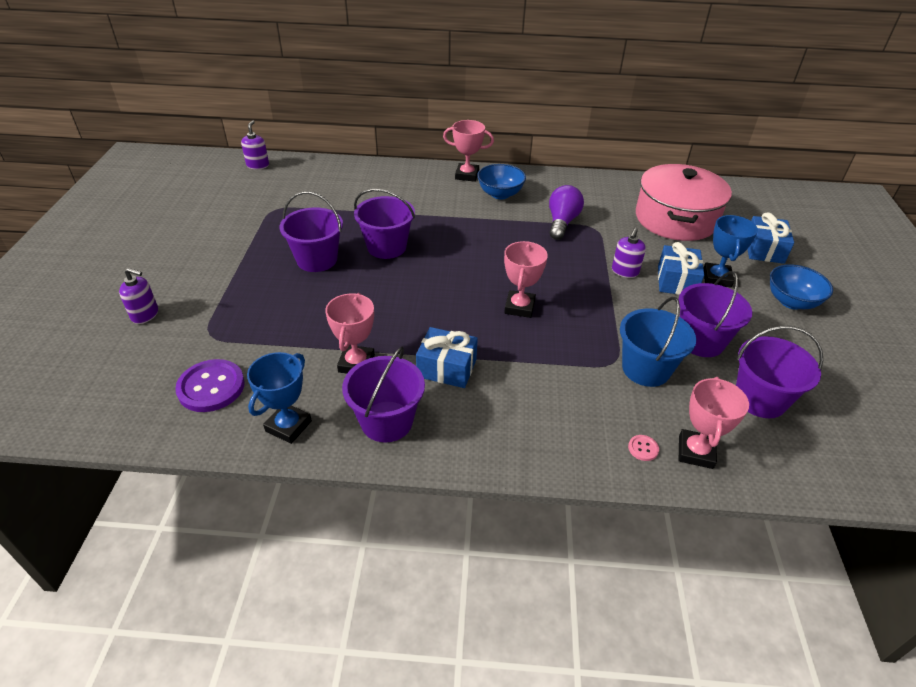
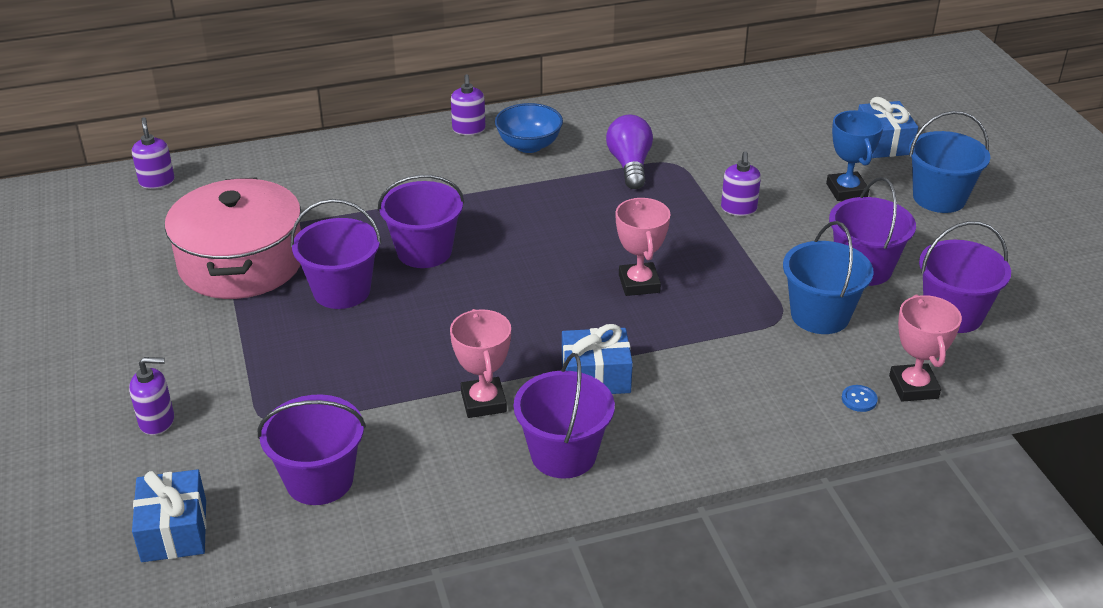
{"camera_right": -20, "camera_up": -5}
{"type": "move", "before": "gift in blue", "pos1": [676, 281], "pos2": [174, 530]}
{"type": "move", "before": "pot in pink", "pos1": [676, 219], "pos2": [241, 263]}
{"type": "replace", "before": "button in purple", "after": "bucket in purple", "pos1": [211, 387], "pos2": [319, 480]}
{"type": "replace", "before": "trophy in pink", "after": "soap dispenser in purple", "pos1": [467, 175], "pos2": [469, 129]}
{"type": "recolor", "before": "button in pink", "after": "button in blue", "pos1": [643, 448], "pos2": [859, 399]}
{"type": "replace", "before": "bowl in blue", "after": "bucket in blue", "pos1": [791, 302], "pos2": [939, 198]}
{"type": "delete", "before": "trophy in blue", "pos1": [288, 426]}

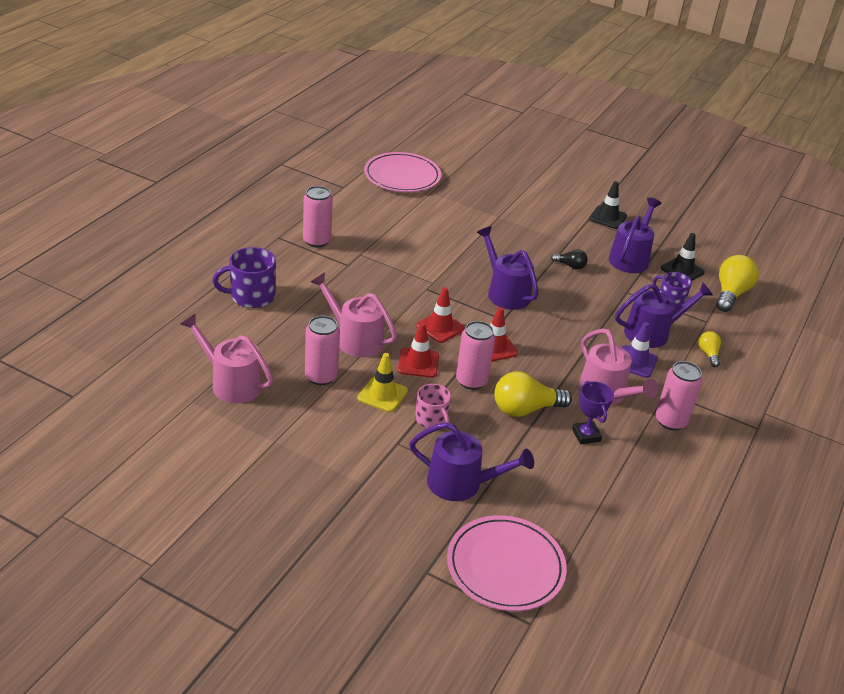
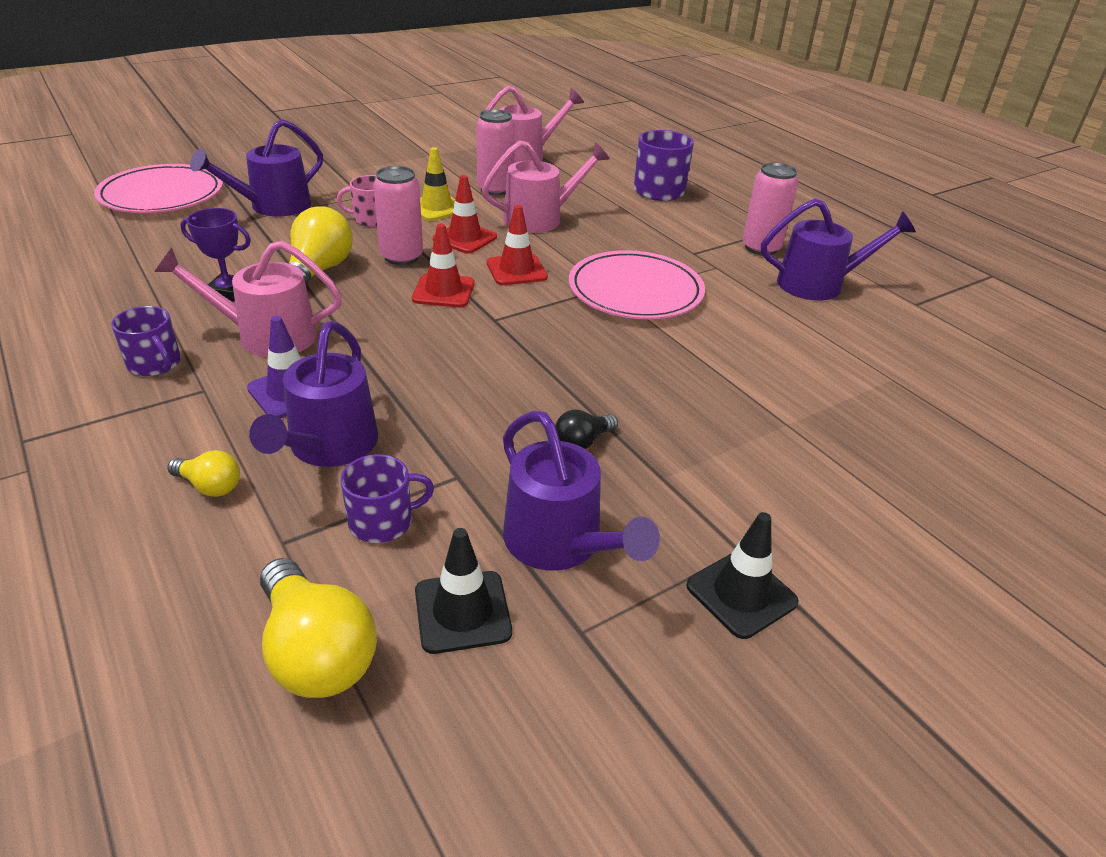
{"camera_right": 120, "camera_up": 0}
{"type": "replace", "before": "can in pink", "after": "mug in purple", "pos1": [670, 421], "pos2": [155, 364]}
{"type": "move", "before": "plate in pink", "pos1": [402, 176], "pos2": [635, 291]}
{"type": "move", "before": "watering can in purple", "pos1": [505, 293], "pos2": [818, 284]}

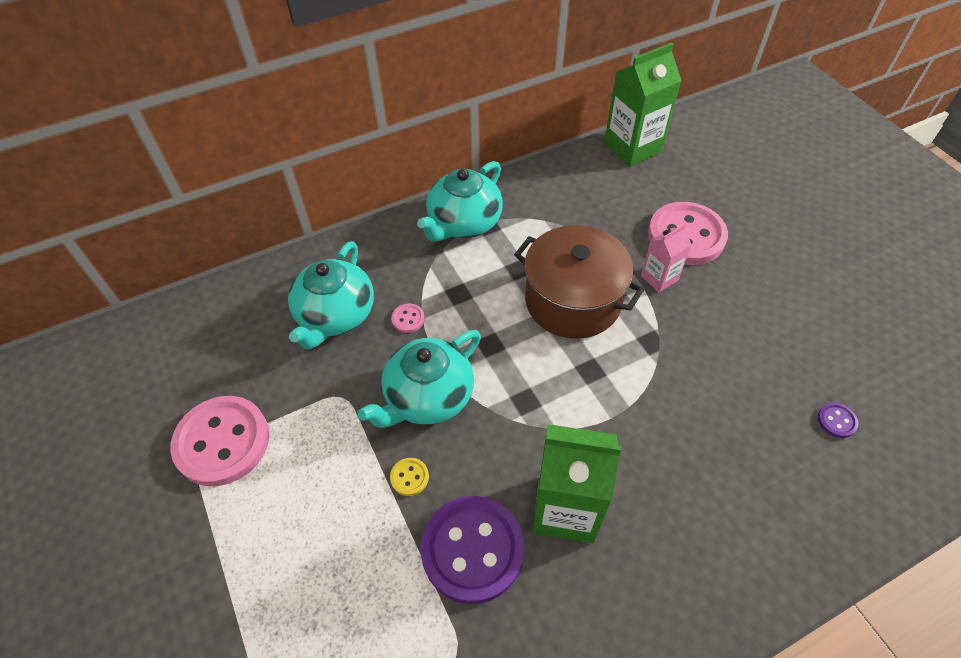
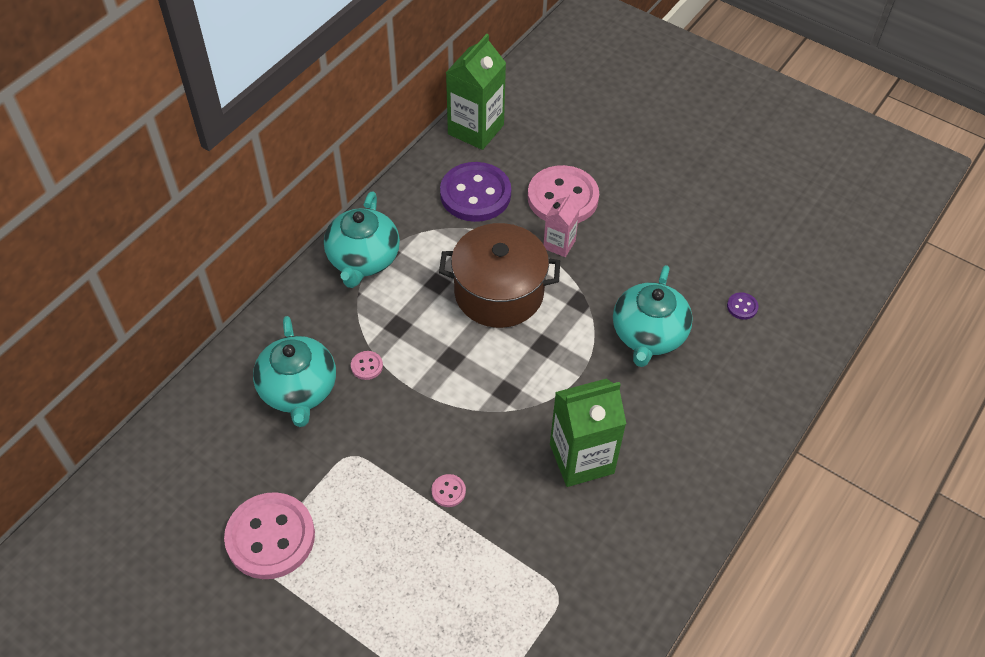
{"camera_right": -30, "camera_up": 0}
{"type": "recolor", "before": "button in yellow", "after": "button in pink", "pos1": [409, 477], "pos2": [448, 491]}
{"type": "move", "before": "button in purple", "pos1": [472, 550], "pos2": [475, 194]}
{"type": "move", "before": "teapot in turquoise", "pos1": [428, 397], "pos2": [648, 335]}

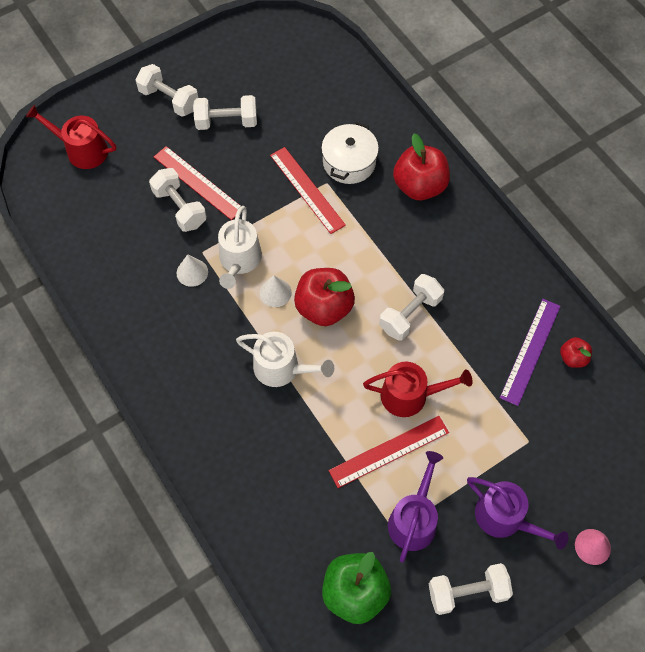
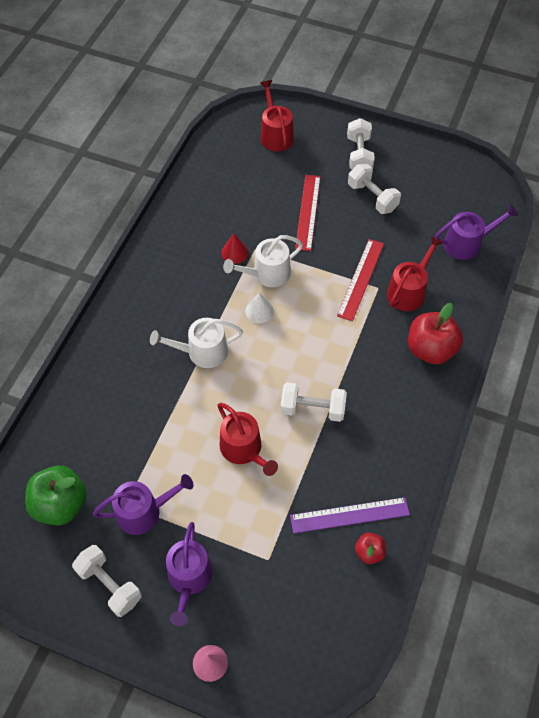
{"camera_right": 55, "camera_up": -5}
{"type": "rotate", "before": "watering can in white", "pos1": [282, 368], "pos2": [202, 352], "turn": 90}
{"type": "recolor", "before": "cone in white", "after": "cone in red", "pos1": [192, 272], "pos2": [234, 252]}
{"type": "replace", "before": "pot in white", "after": "watering can in red", "pos1": [349, 162], "pos2": [408, 291]}
{"type": "insert", "after": "watering can in purple", "pos2": [467, 243]}
{"type": "delete", "before": "dumbbell in white", "pos1": [180, 208]}
{"type": "delete", "before": "apple in red", "pos1": [324, 307]}
{"type": "delete", "before": "ruler in red", "pos1": [389, 451]}

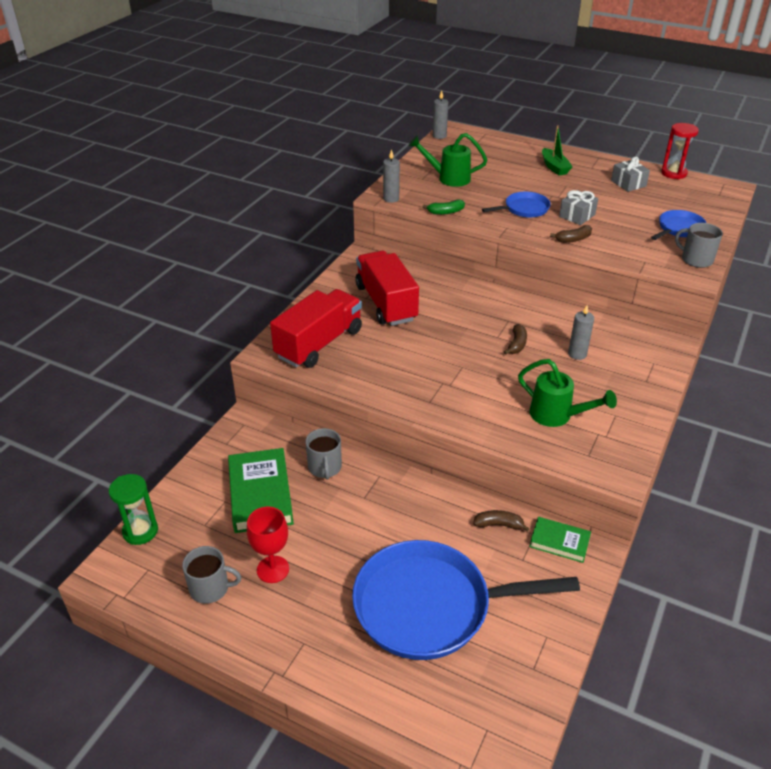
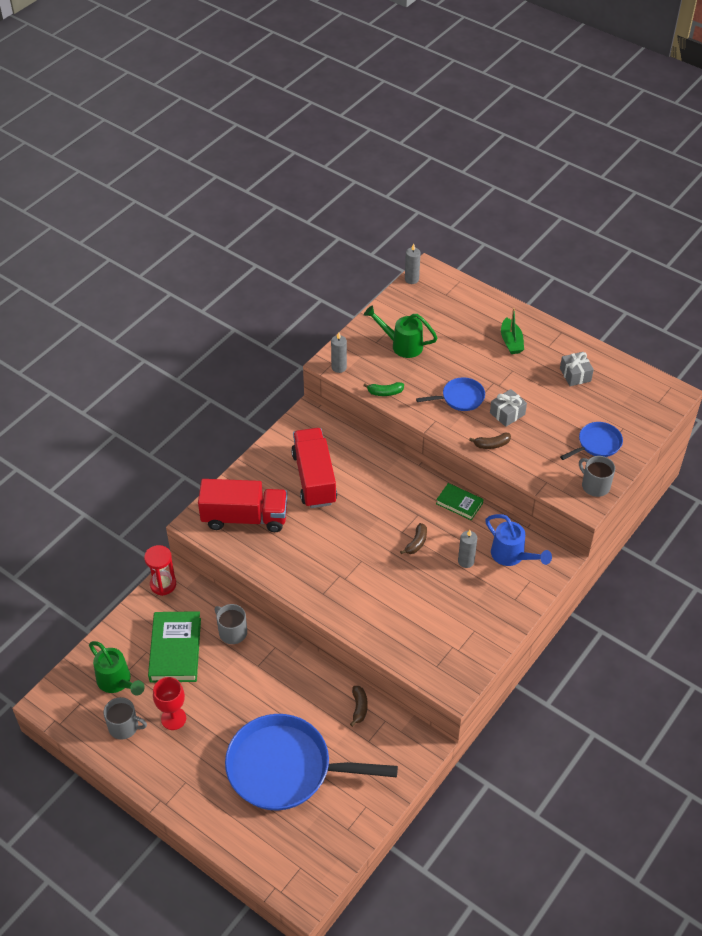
{"camera_right": 10, "camera_up": 10}
{"type": "move", "before": "watering can in green", "pos1": [557, 416], "pos2": [117, 682]}
{"type": "move", "before": "hourglass in red", "pos1": [674, 173], "pos2": [163, 584]}
{"type": "rotate", "before": "truck in red", "pos1": [319, 344], "pos2": [245, 517], "turn": 45}
{"type": "rotate", "before": "mug in grey", "pos1": [325, 467], "pos2": [232, 632], "turn": 135}
{"type": "rotate", "before": "banana in brown", "pos1": [498, 524], "pos2": [359, 707], "turn": 75}
{"type": "move", "before": "book in green", "pos1": [559, 542], "pos2": [459, 503]}
{"type": "insert", "after": "watering can in blue", "pos2": [512, 556]}
{"type": "delete", "before": "hourglass in green", "pos1": [140, 531]}

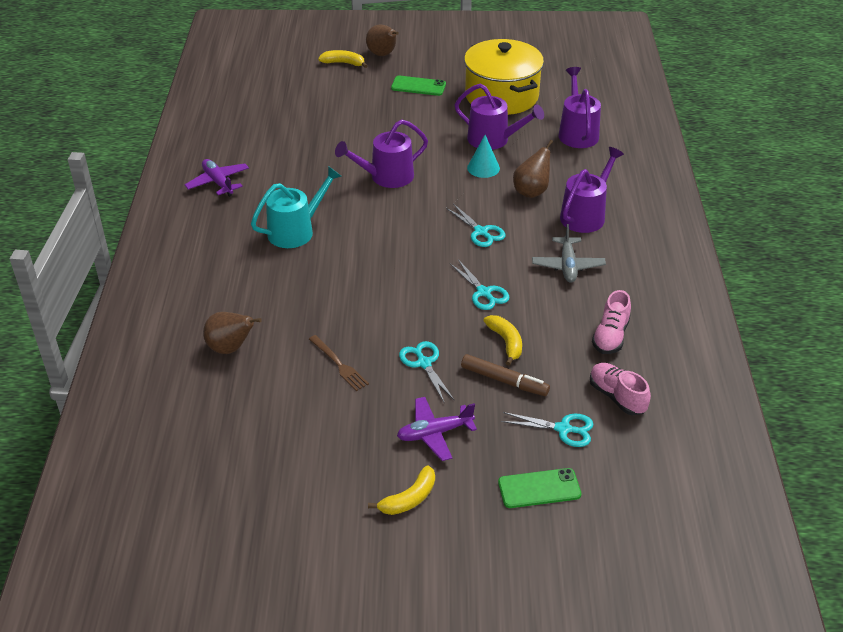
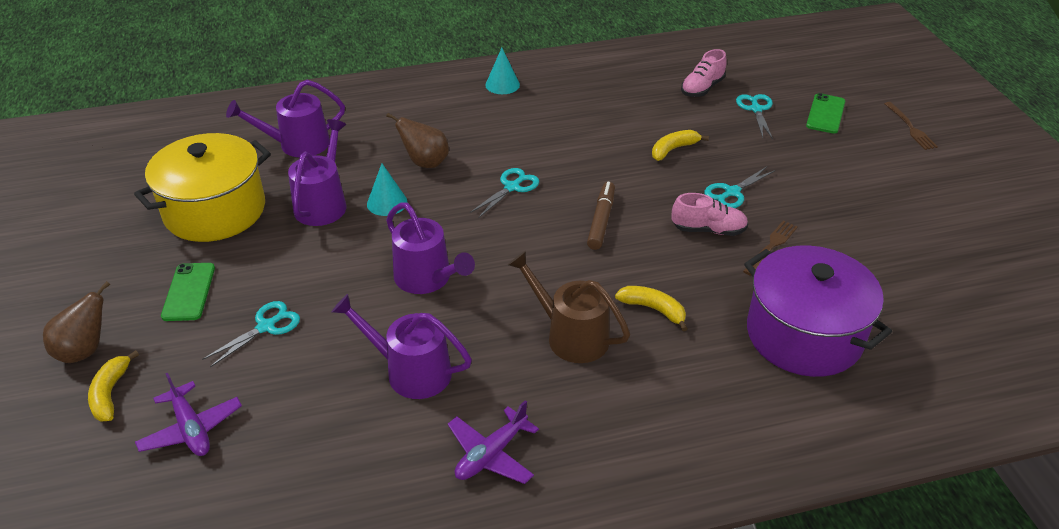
{"camera_right": -105, "camera_up": 0}
{"type": "move", "before": "plane in purple", "pos1": [434, 433], "pos2": [191, 429]}
{"type": "move", "before": "scissors in turquoise", "pos1": [483, 292], "pos2": [266, 327]}
{"type": "move", "before": "watering can in purple", "pos1": [585, 215], "pos2": [411, 371]}
{"type": "insert", "after": "cone in turquoise", "pos2": [502, 85]}
{"type": "recolor", "before": "watering can in turquoise", "after": "watering can in brown", "pos1": [296, 231], "pos2": [571, 336]}
{"type": "move", "before": "marker in brown", "pos1": [504, 381], "pos2": [601, 220]}
{"type": "move", "before": "banana in yellow", "pos1": [409, 499], "pos2": [653, 309]}
{"type": "move", "before": "shoe in pink", "pos1": [610, 336], "pos2": [708, 230]}
{"type": "replace", "before": "pear in brown", "after": "pot in purple", "pos1": [230, 348], "pos2": [804, 335]}
{"type": "rotate", "before": "phone in green", "pos1": [539, 488], "pos2": [825, 114], "turn": 45}
{"type": "insert", "after": "fork in brown", "pos2": [910, 128]}
{"type": "delete", "before": "plane in grey", "pos1": [567, 266]}

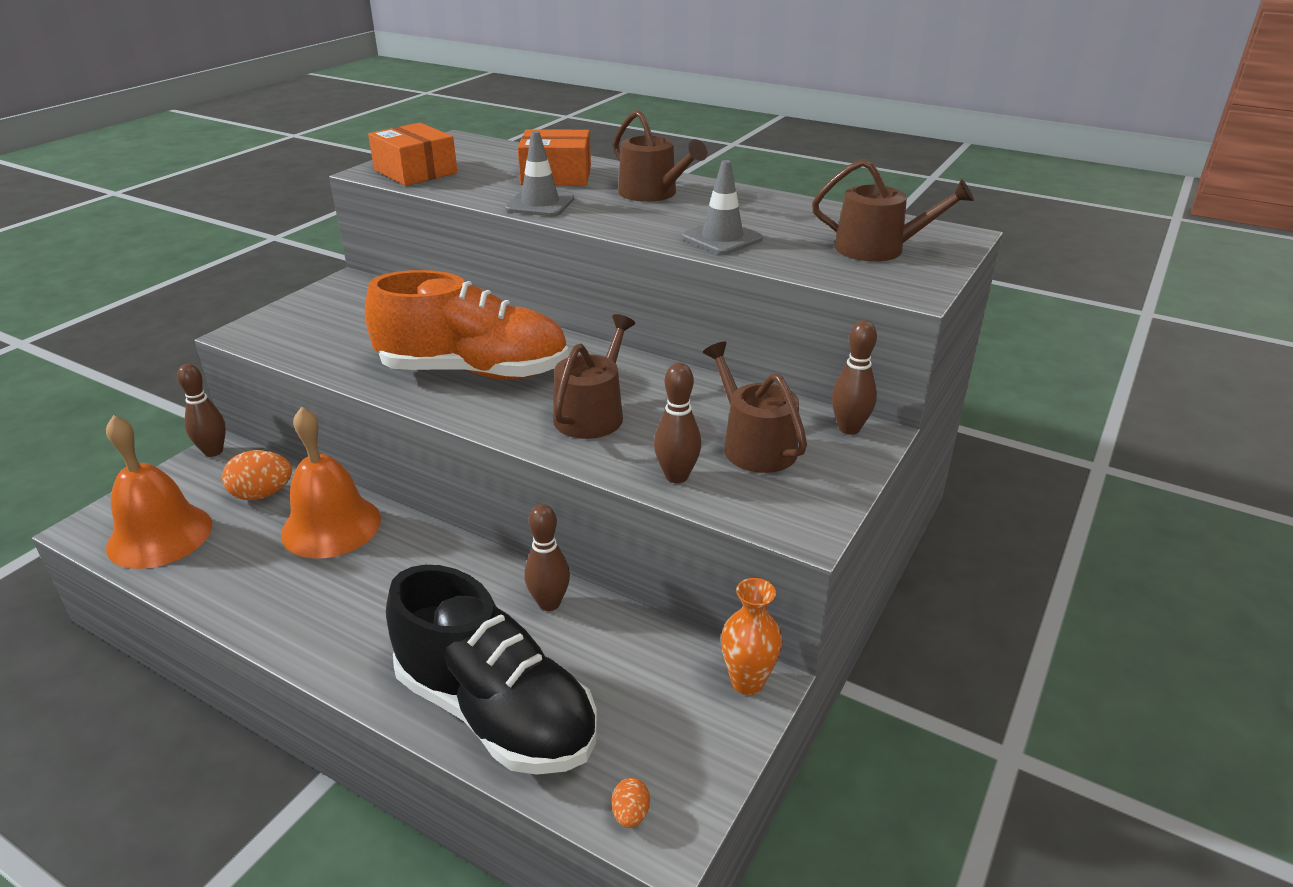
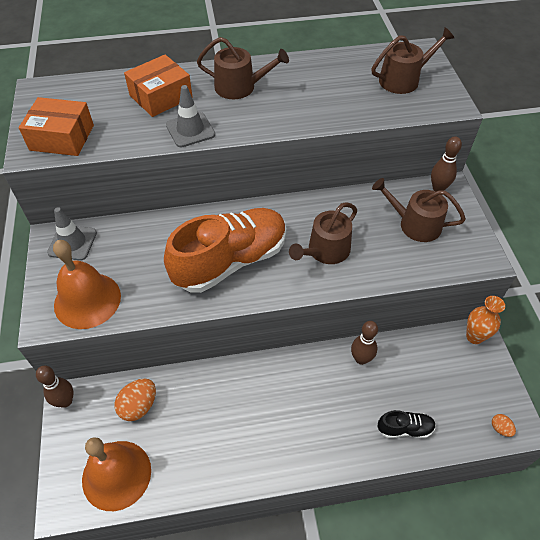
{"camera_right": -40, "camera_up": 20}
{"type": "move", "before": "traffic cone in grey", "pos1": [722, 238], "pos2": [72, 243]}
{"type": "move", "before": "bell in orange", "pos1": [331, 526], "pos2": [87, 300]}
{"type": "rotate", "before": "watering can in brown", "pos1": [593, 413], "pos2": [325, 251], "turn": -120}
{"type": "resize", "before": "shoe in black", "pos1": [495, 712], "pos2": [405, 428], "scale": 0.43}
{"type": "delete", "before": "bowling pin in brown", "pos1": [676, 476]}

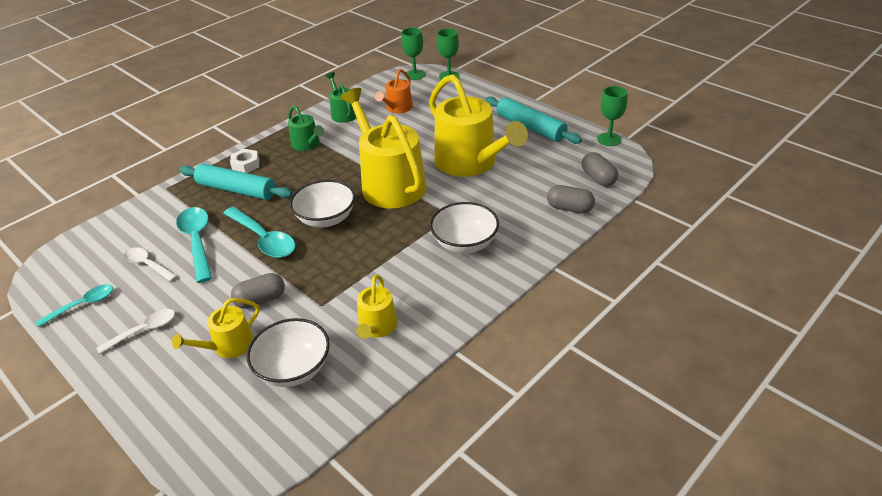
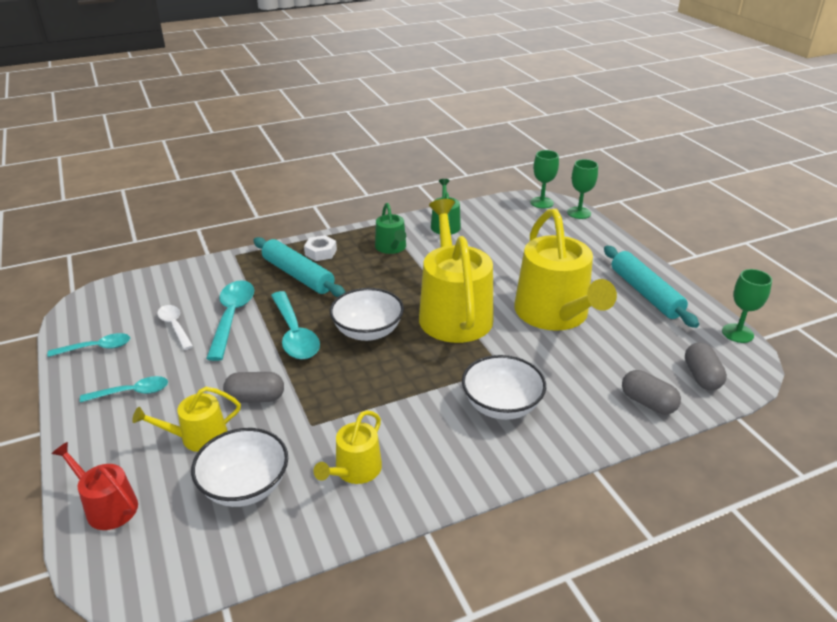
{"camera_right": 20, "camera_up": -5}
{"type": "insert", "after": "watering can in red", "pos2": [107, 506]}
{"type": "recolor", "before": "spoon in white", "after": "spoon in turquoise", "pos1": [144, 330], "pos2": [132, 392]}
{"type": "delete", "before": "watering can in orange", "pos1": [397, 108]}

